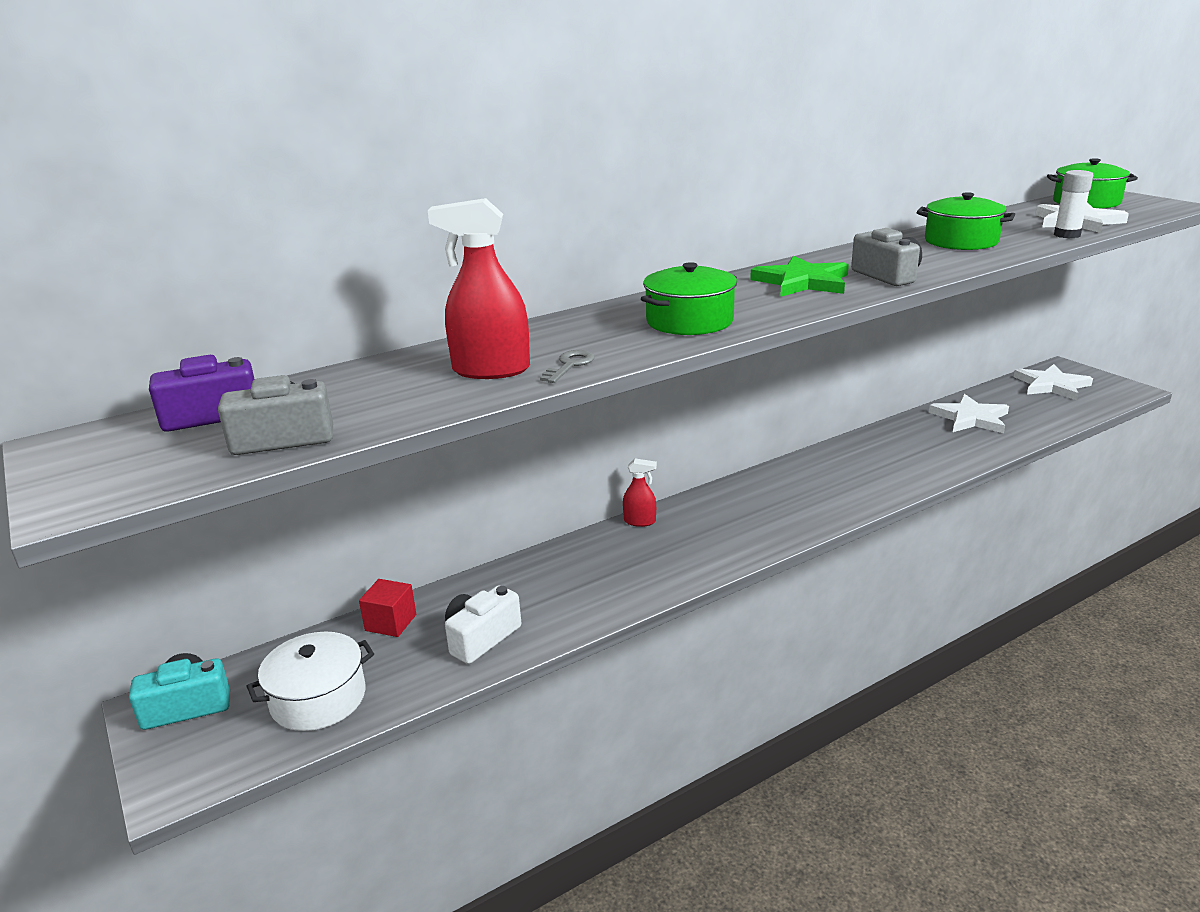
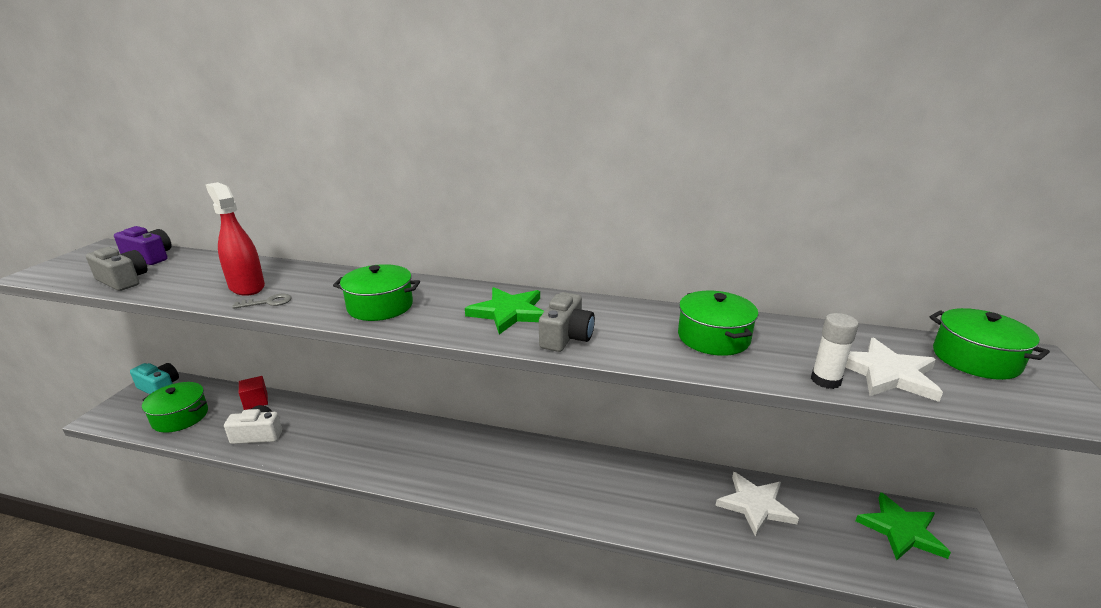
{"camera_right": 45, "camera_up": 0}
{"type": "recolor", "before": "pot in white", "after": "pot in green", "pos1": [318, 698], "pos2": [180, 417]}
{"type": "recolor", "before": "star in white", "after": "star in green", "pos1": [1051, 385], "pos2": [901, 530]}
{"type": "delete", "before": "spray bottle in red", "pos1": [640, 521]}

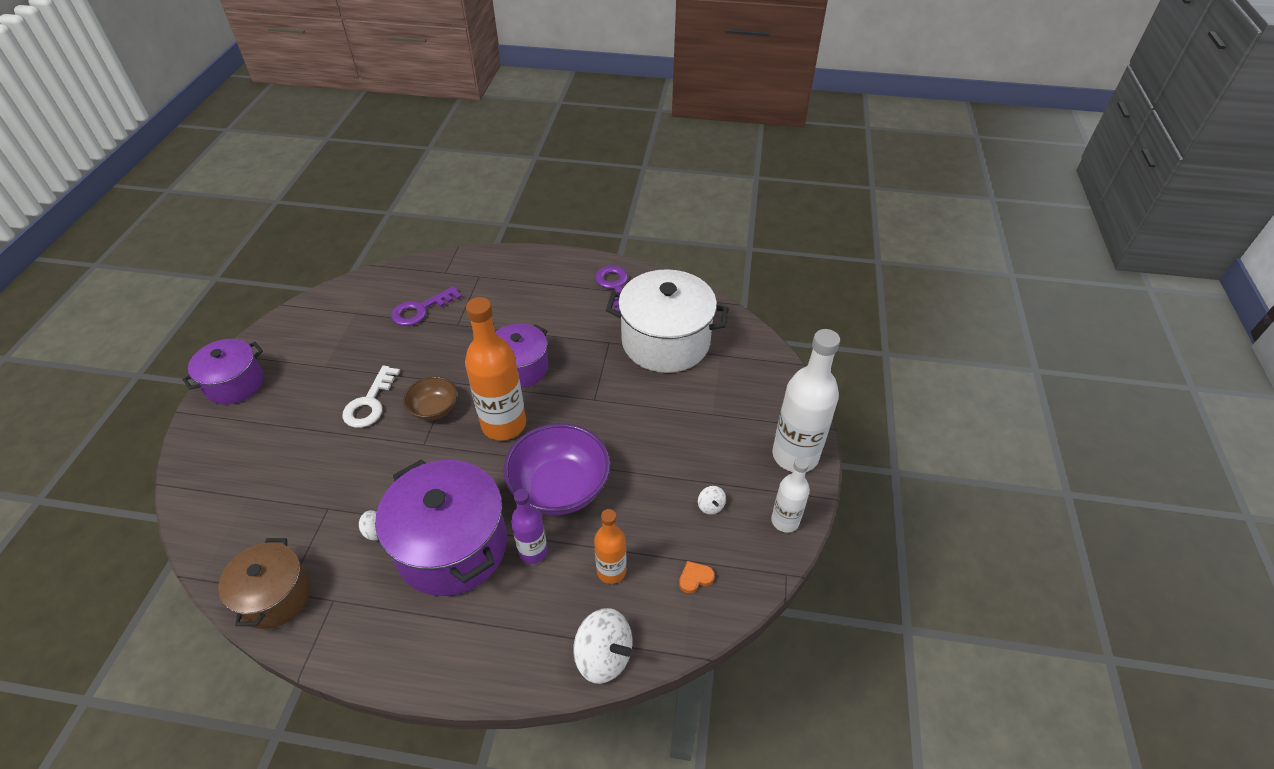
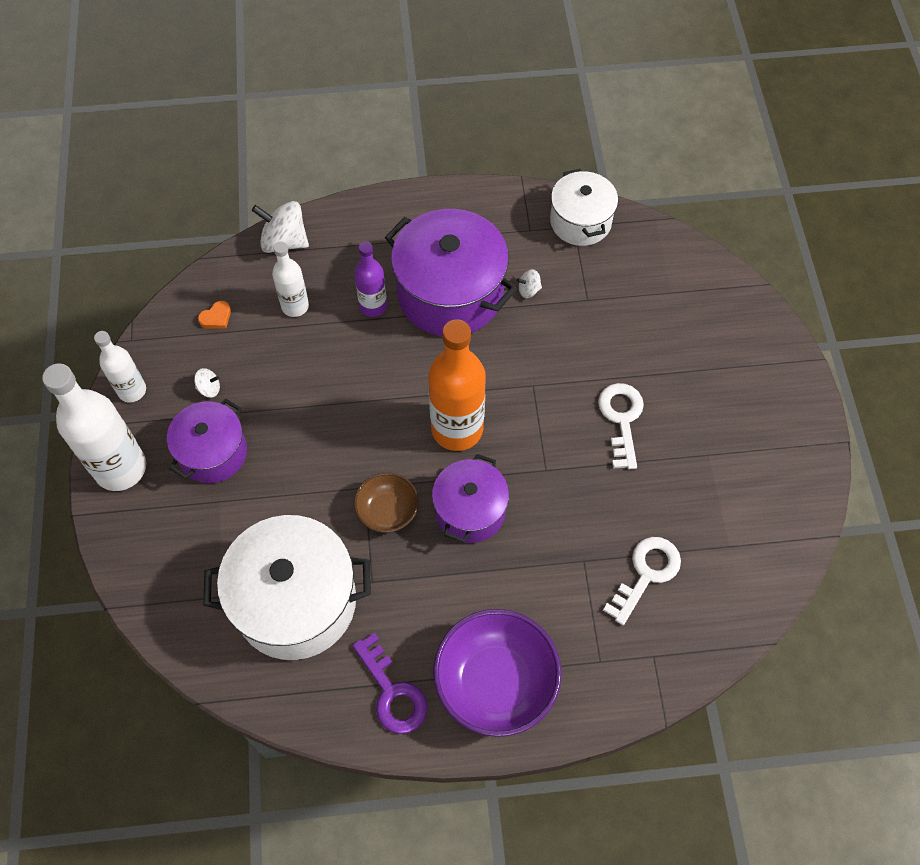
{"camera_right": 165, "camera_up": 15}
{"type": "move", "before": "pot in purple", "pos1": [235, 384], "pos2": [213, 453]}
{"type": "rotate", "before": "spinning top in white", "pos1": [710, 506], "pos2": [209, 388], "turn": 120}
{"type": "recolor", "before": "bottle in orange", "after": "bottle in white", "pos1": [611, 571], "pos2": [295, 306]}
{"type": "move", "before": "bowl in brown", "pos1": [434, 409], "pos2": [387, 511]}
{"type": "move", "before": "bowl in purple", "pos1": [560, 488], "pos2": [495, 682]}
{"type": "recolor", "before": "pot in brown", "after": "pot in white", "pos1": [275, 596], "pos2": [580, 221]}
{"type": "recolor", "before": "key in purple", "after": "key in white", "pos1": [420, 310], "pos2": [646, 573]}

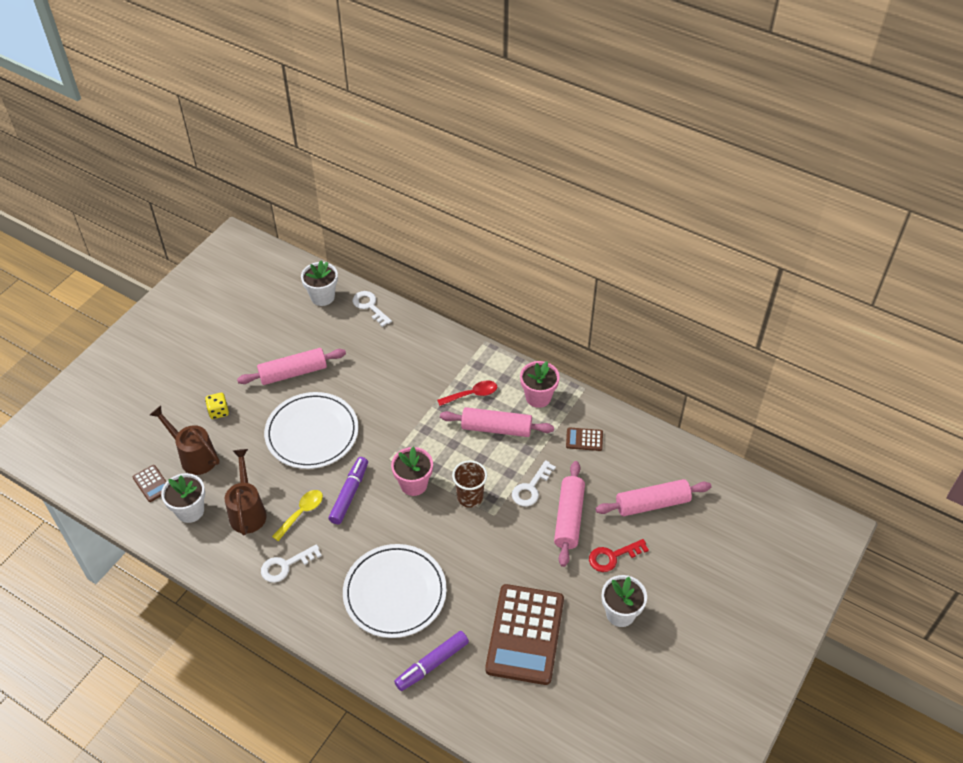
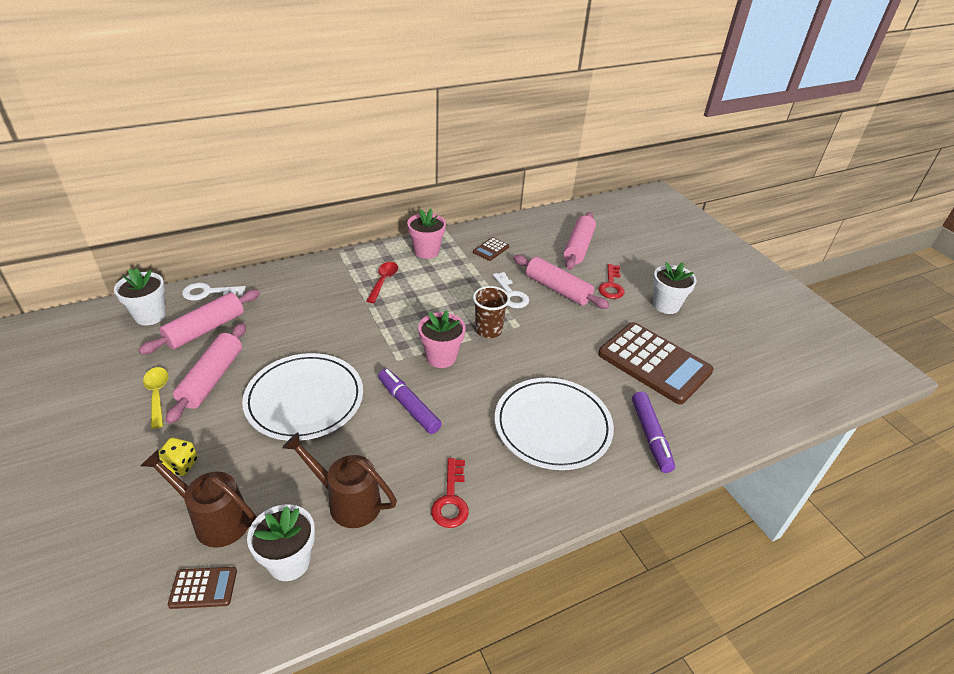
{"camera_right": -60, "camera_up": -10}
{"type": "move", "before": "rolling pin in pink", "pos1": [496, 428], "pos2": [205, 329]}
{"type": "rotate", "before": "watering can in brown", "pos1": [194, 456], "pos2": [215, 519], "turn": 45}
{"type": "move", "before": "spoon in yellow", "pos1": [301, 513], "pos2": [157, 395]}
{"type": "recolor", "before": "key in white", "after": "key in red", "pos1": [286, 565], "pos2": [451, 499]}

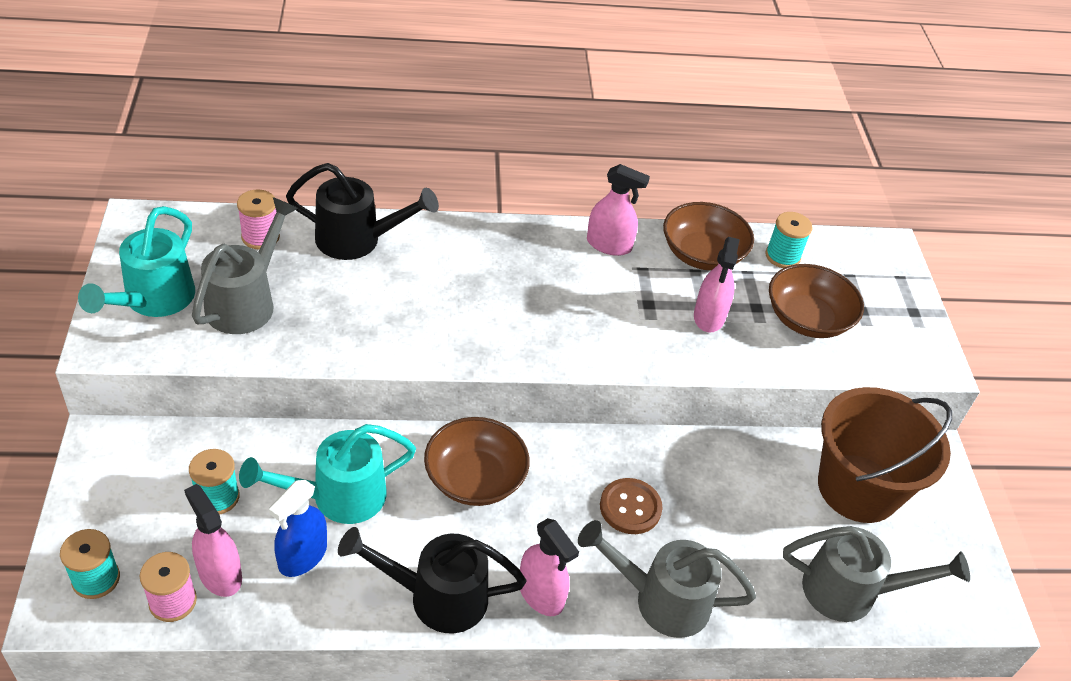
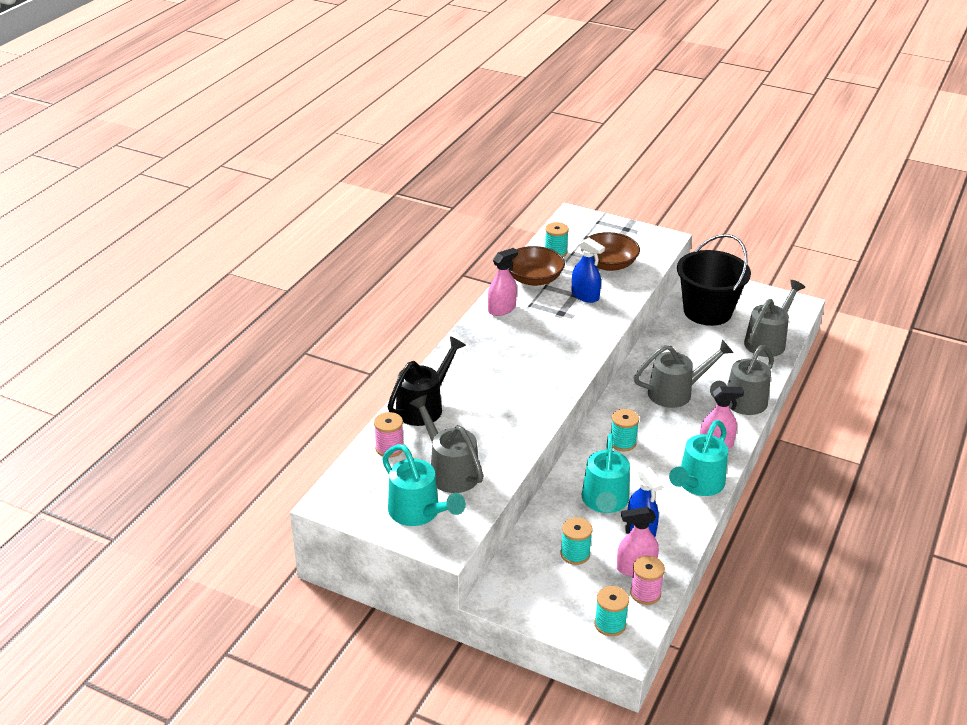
{"camera_right": -55, "camera_up": -10}
{"type": "recolor", "before": "spray bottle in pink", "after": "spray bottle in blue", "pos1": [709, 316], "pos2": [585, 296]}
{"type": "replace", "before": "bowl in brown", "after": "spool in turquoise", "pos1": [475, 478], "pos2": [622, 443]}
{"type": "replace", "before": "button in brown", "after": "watering can in grey", "pos1": [630, 507], "pos2": [676, 392]}
{"type": "recolor", "before": "watering can in black", "after": "watering can in turquoise", "pos1": [437, 597], "pos2": [697, 484]}
{"type": "recolor", "before": "bucket in brown", "after": "bucket in black", "pos1": [858, 488], "pos2": [707, 311]}

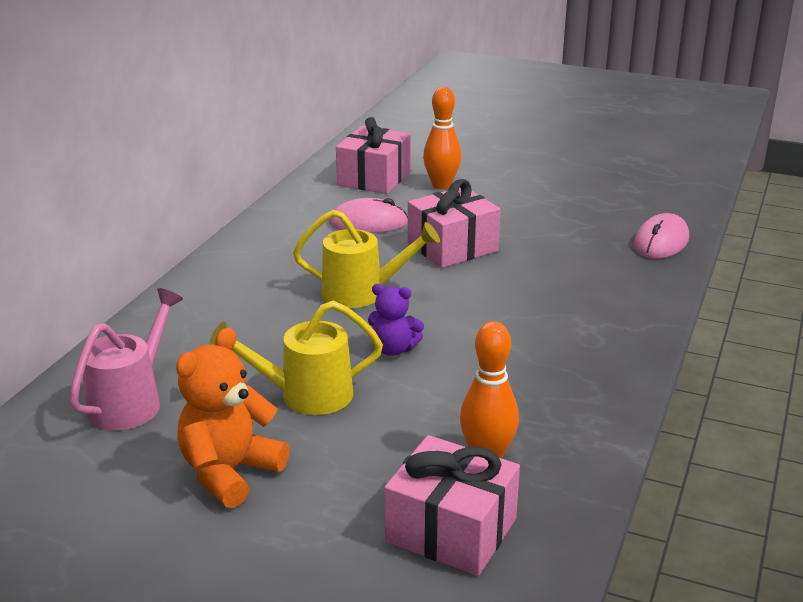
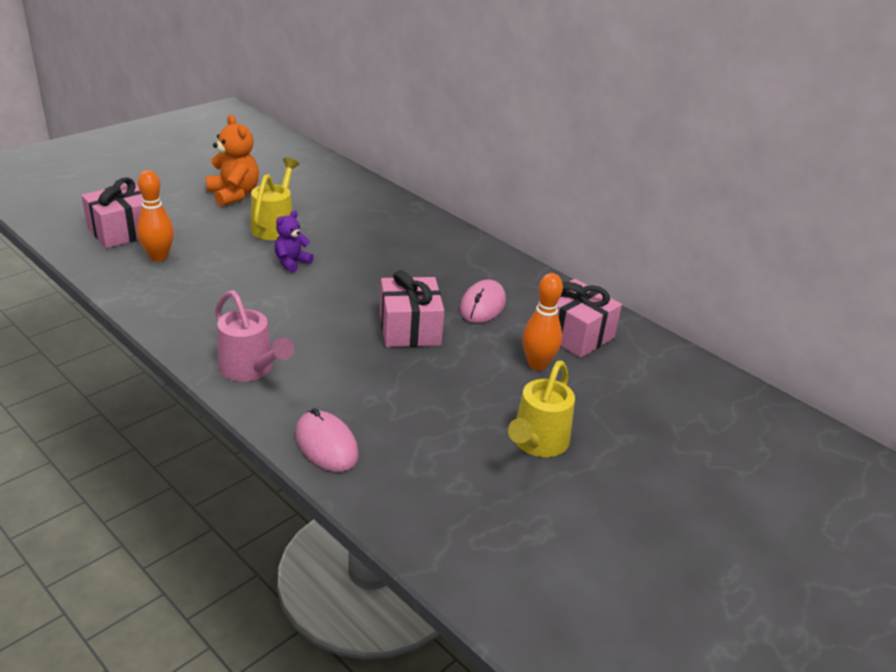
{"camera_right": 110, "camera_up": 5}
{"type": "move", "before": "watering can in pink", "pos1": [131, 401], "pos2": [251, 369]}
{"type": "move", "before": "watering can in yellow", "pos1": [363, 293], "pos2": [537, 443]}

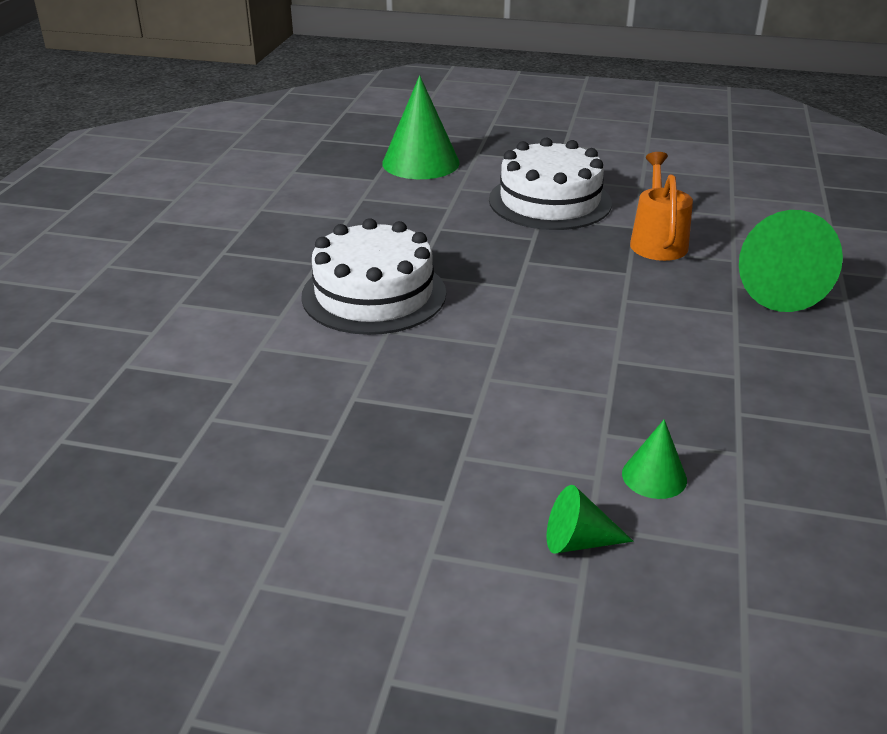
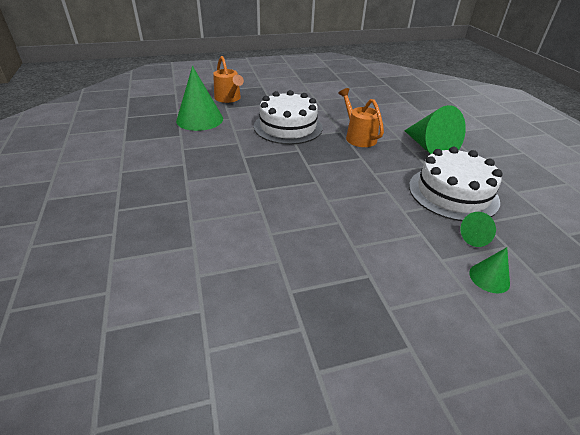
{"camera_right": -30, "camera_up": 5}
{"type": "insert", "after": "watering can in orange", "pos2": [229, 98]}
{"type": "move", "before": "cake in white", "pos1": [374, 294], "pos2": [453, 193]}
{"type": "move", "before": "cone in green", "pos1": [578, 541], "pos2": [478, 238]}

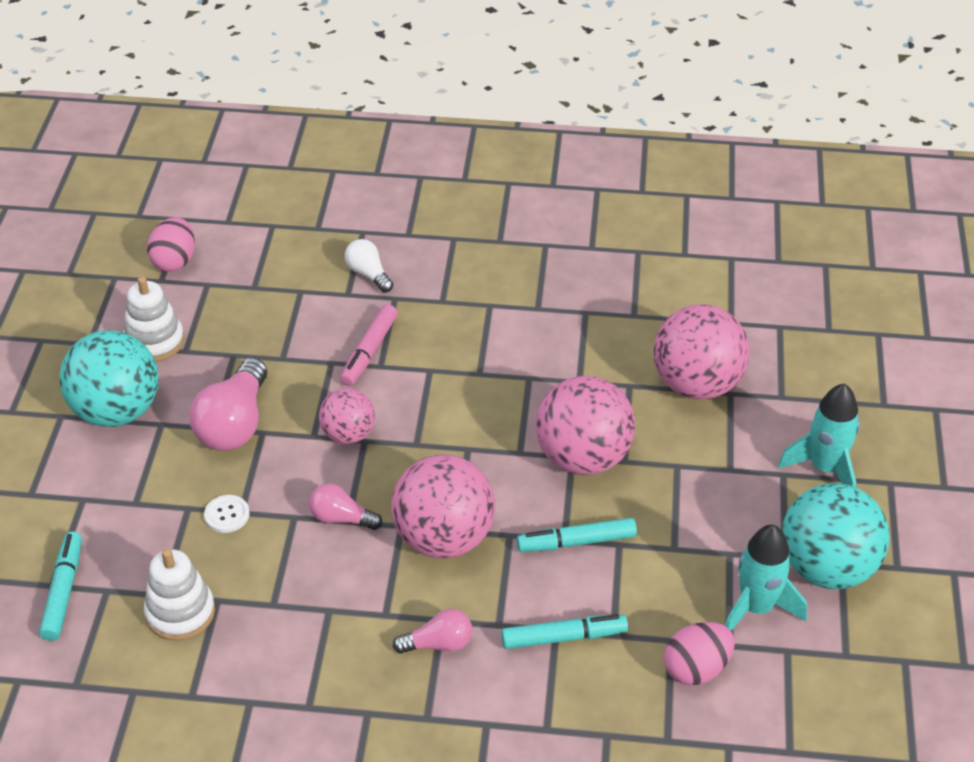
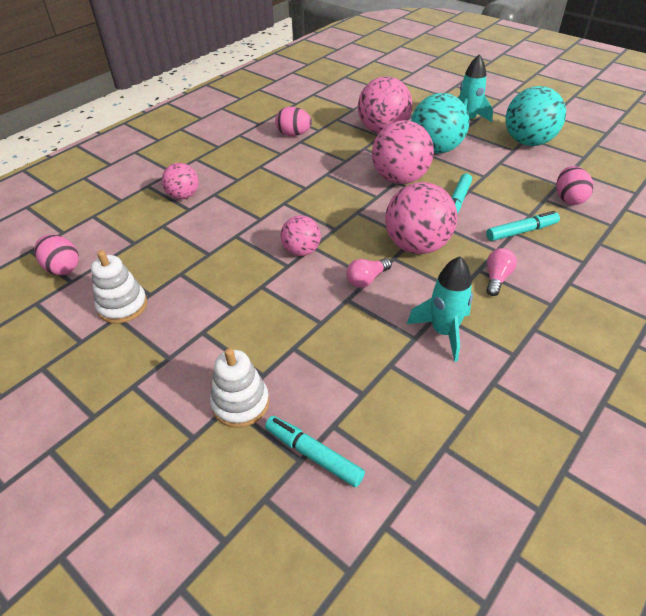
{"camera_right": -55, "camera_up": 0}
{"type": "replace", "before": "light bulb in white", "after": "ball in pink", "pos1": [368, 274], "pos2": [183, 196]}
{"type": "move", "before": "stacking toy in white", "pos1": [180, 613], "pos2": [240, 403]}
{"type": "insert", "after": "egg in pink", "pos2": [293, 134]}
{"type": "move", "before": "rocket in turquoise", "pos1": [756, 608], "pos2": [443, 332]}
{"type": "move", "before": "ball in turquoise", "pos1": [117, 411], "pos2": [436, 149]}
{"type": "rotate", "before": "marker in turquoise", "pos1": [563, 637], "pos2": [521, 231], "turn": 45}
{"type": "delete", "before": "light bulb in pink", "pos1": [235, 424]}
{"type": "delete", "before": "button in white", "pos1": [227, 515]}
{"type": "delete", "before": "marker in pink", "pos1": [369, 351]}

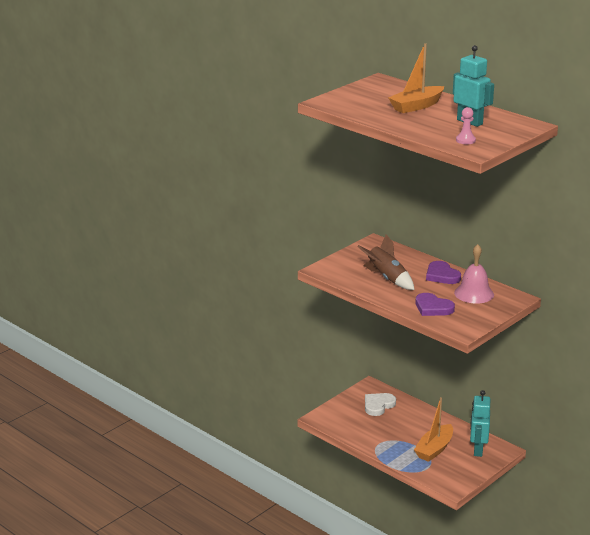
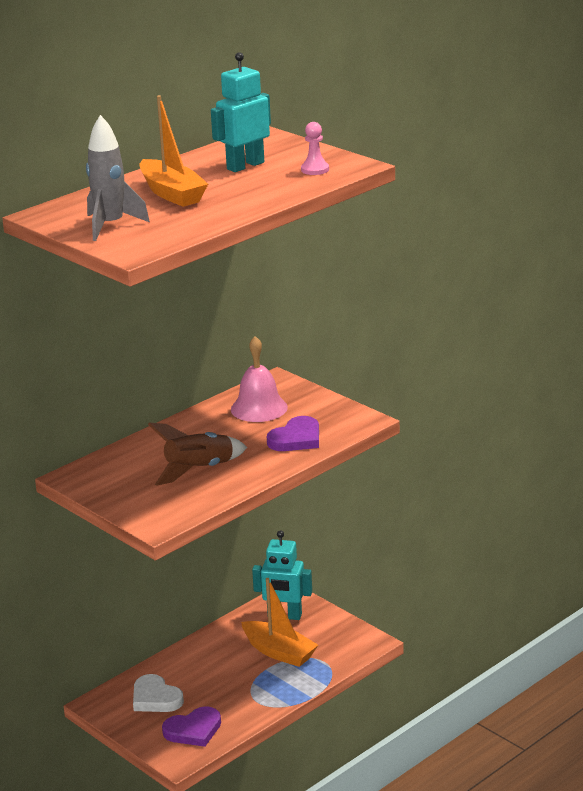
{"camera_right": -85, "camera_up": 0}
{"type": "insert", "after": "rocket in grey", "pos2": [111, 226]}
{"type": "move", "before": "heart in purple", "pos1": [442, 275], "pos2": [193, 730]}

